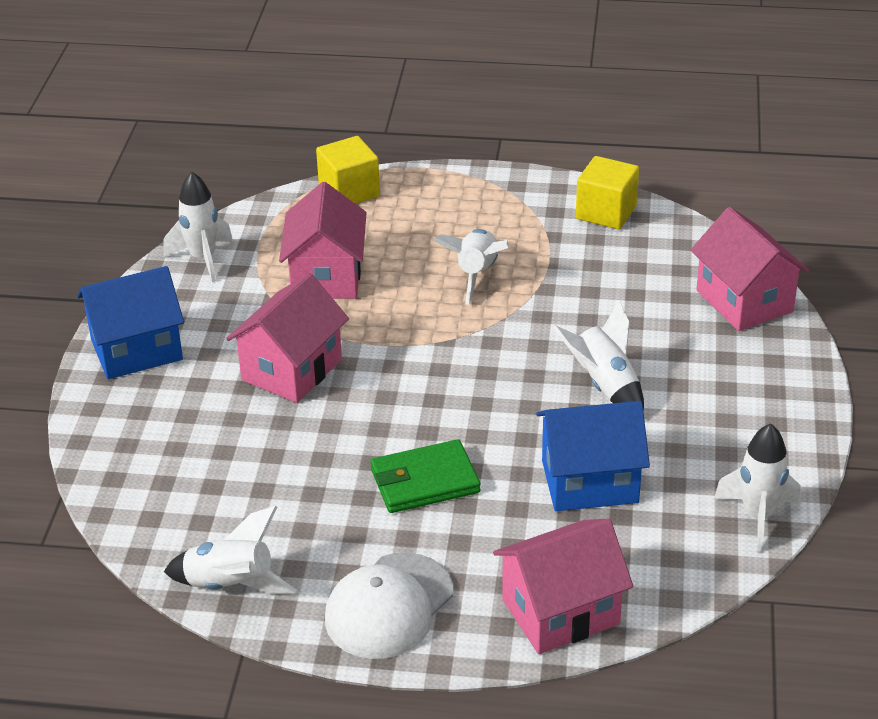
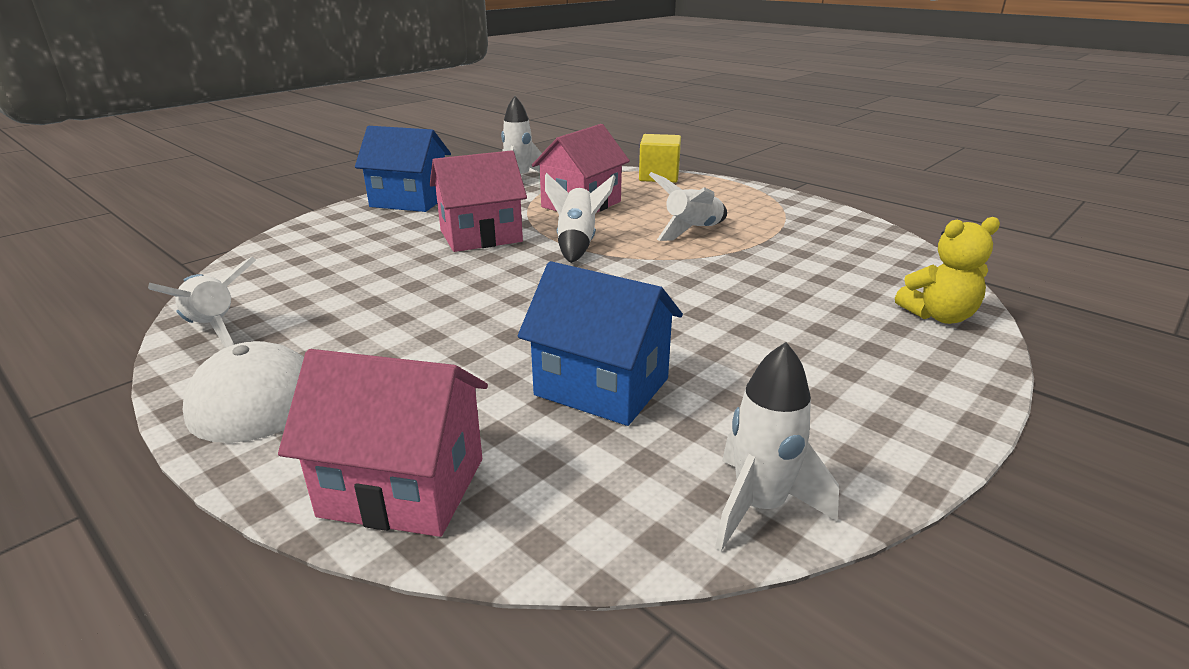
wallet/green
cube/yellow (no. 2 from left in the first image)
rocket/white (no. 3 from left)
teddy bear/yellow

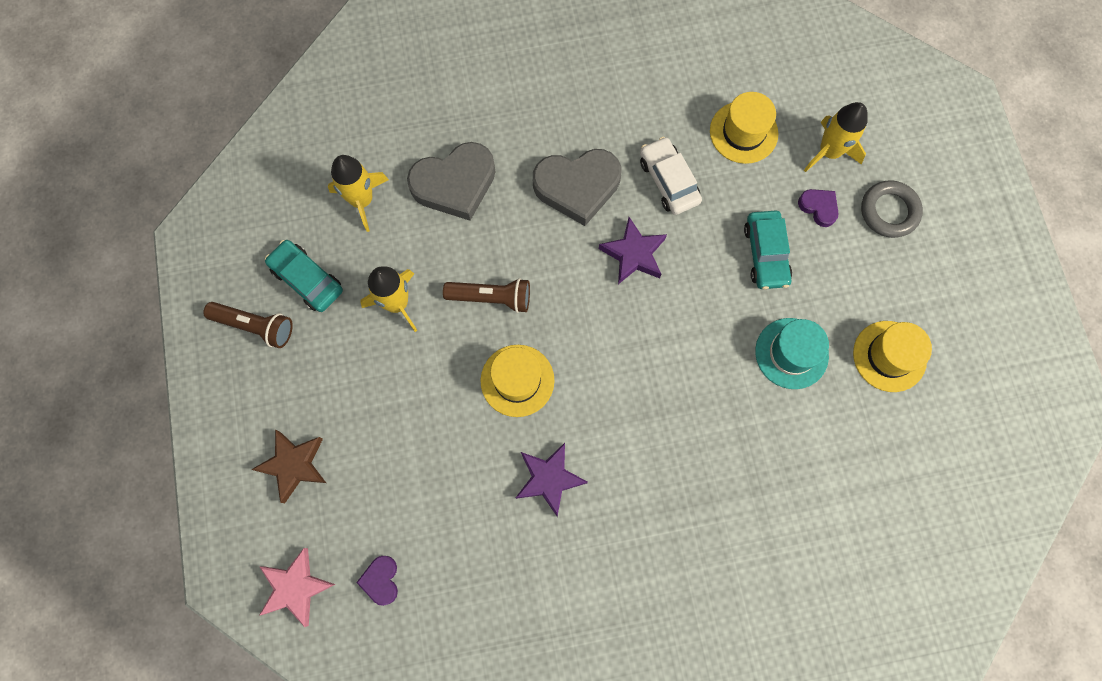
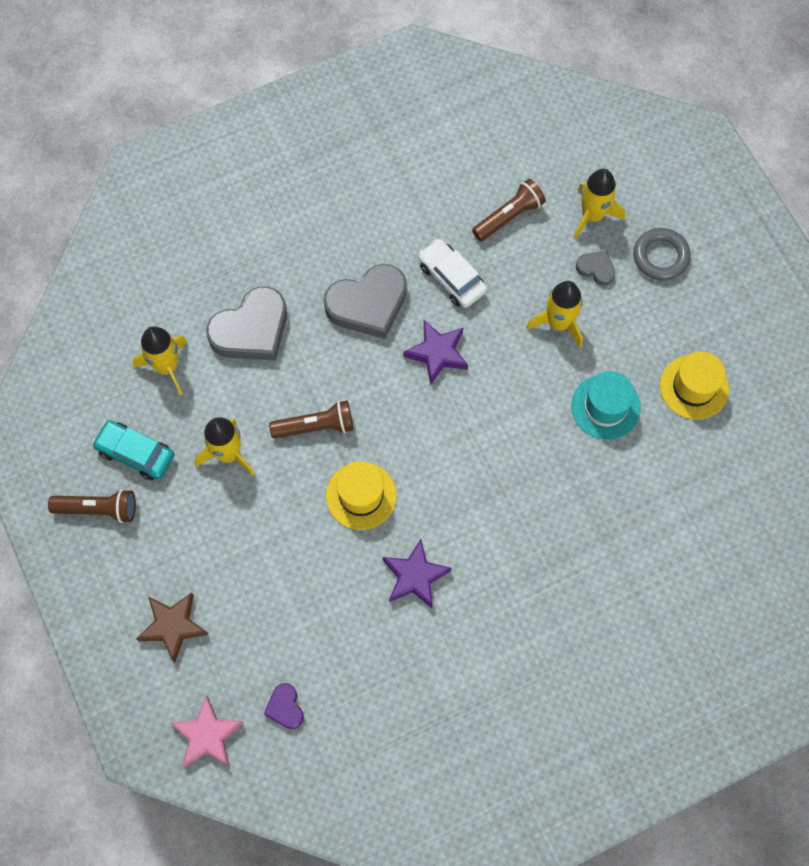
flashlight/brown (no. 3 from left)
rocket/yellow (no. 3 from left)
heart/grey (no. 3 from left)

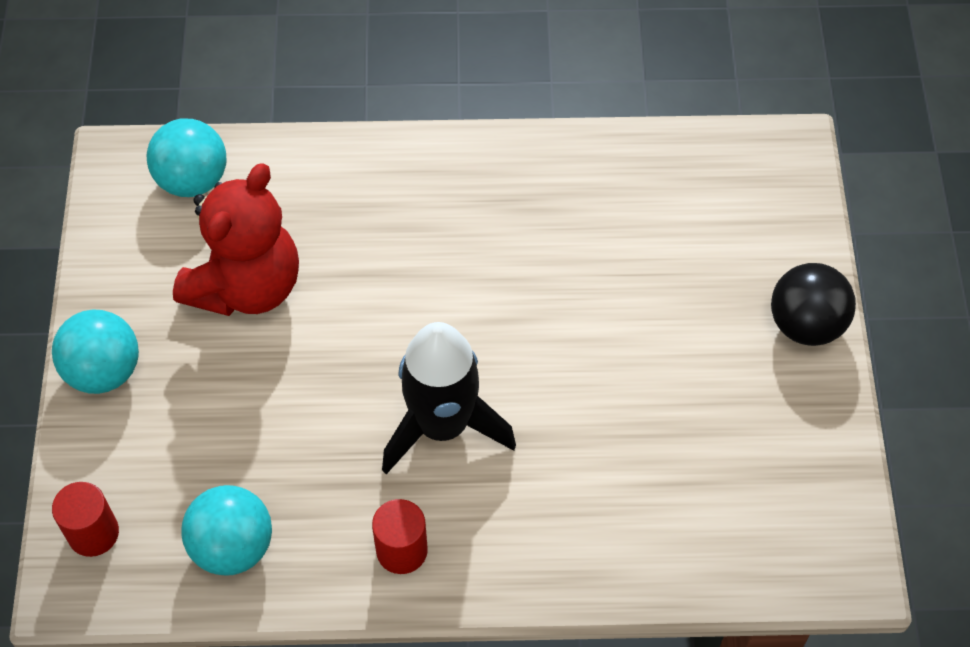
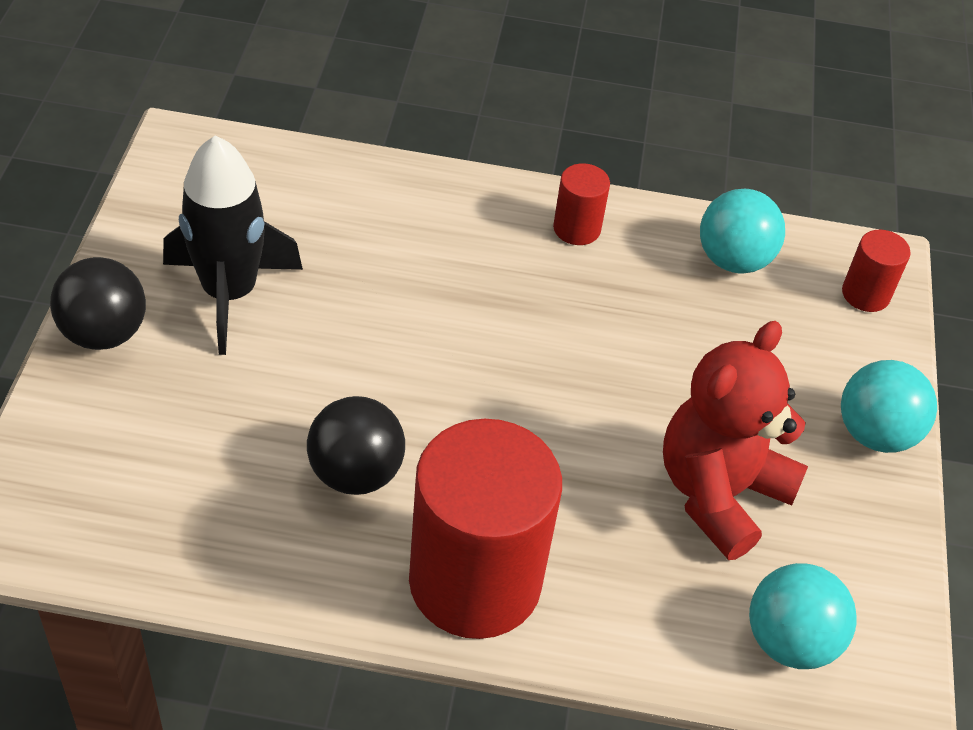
ball/black (no. 2 from left)
cylinder/red (no. 1 from left)
rocket/black

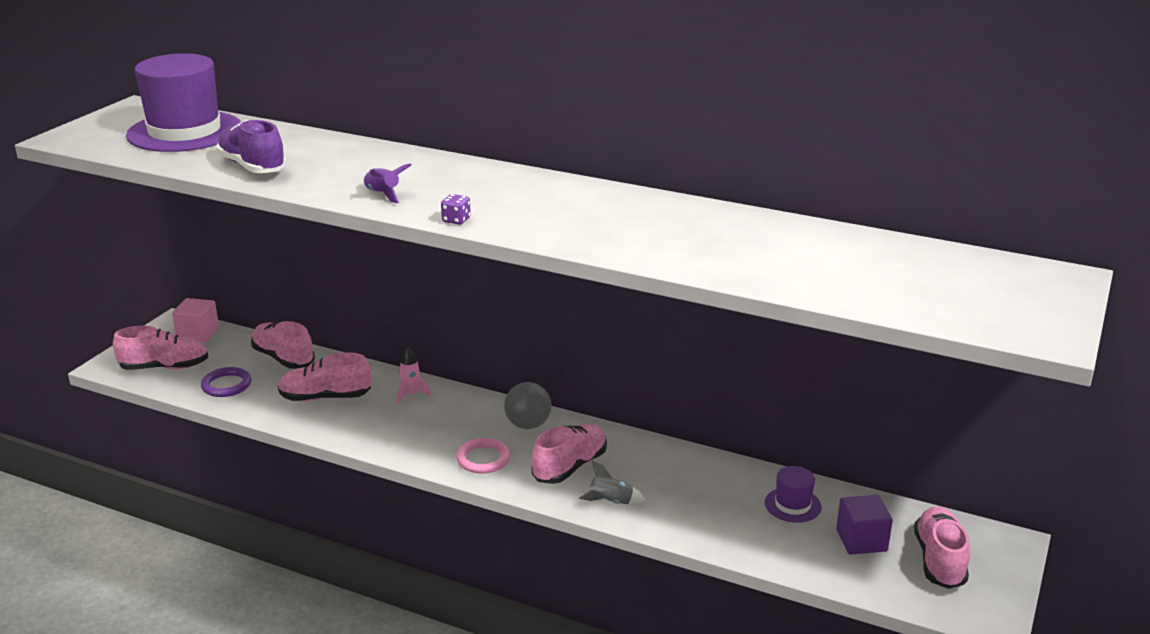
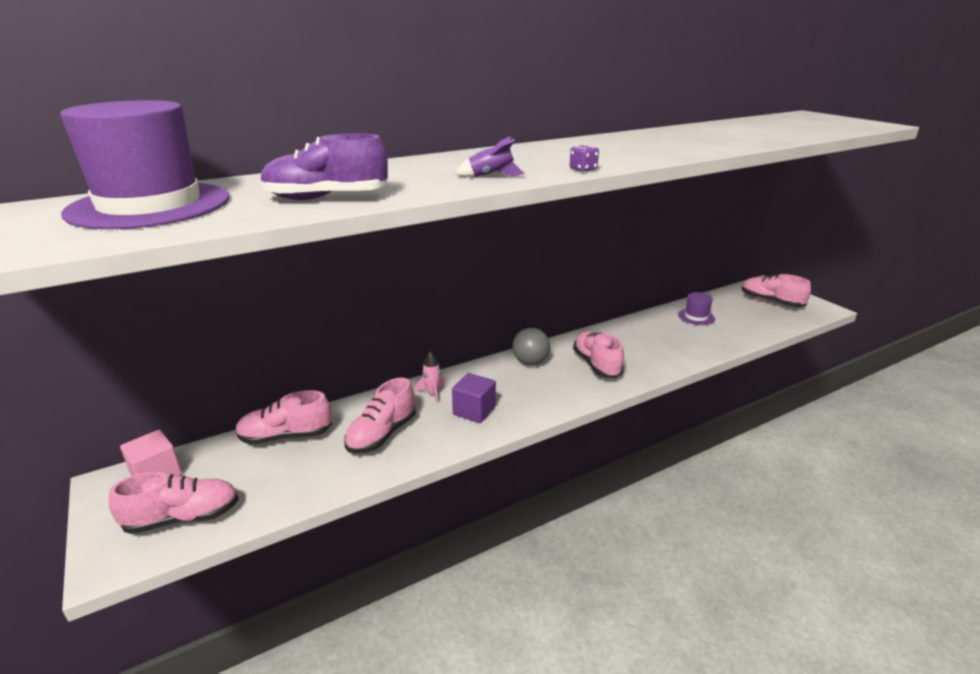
ring/purple
ring/pink
rocket/grey
cube/purple
shoe/pink (no. 1 from left)

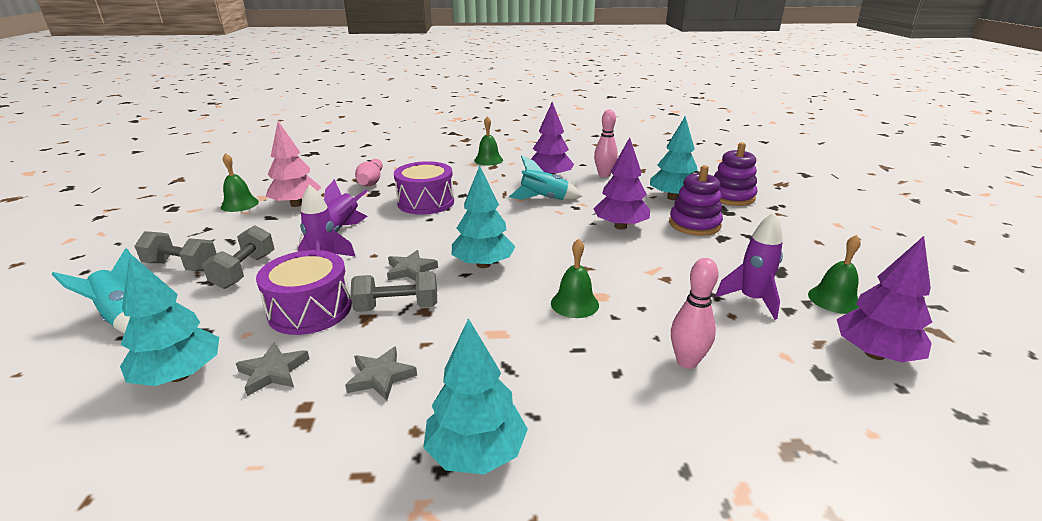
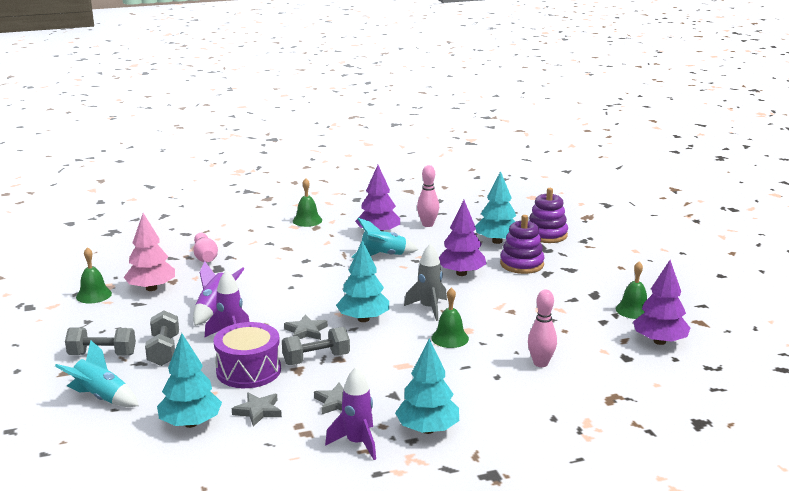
drum/purple (no. 2 from left in the first image)
rocket/grey
rocket/purple (no. 3 from left)

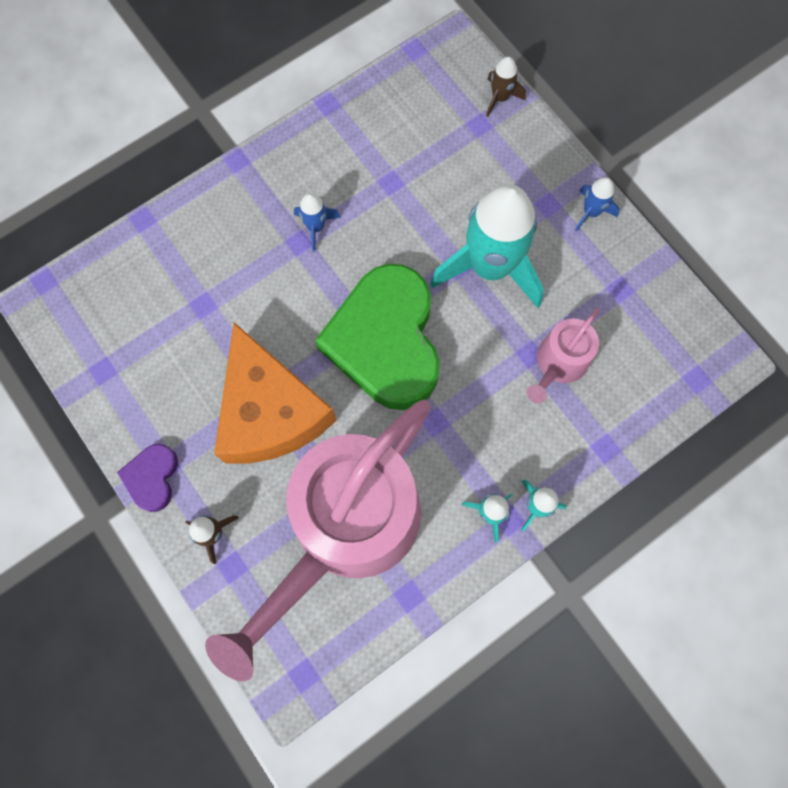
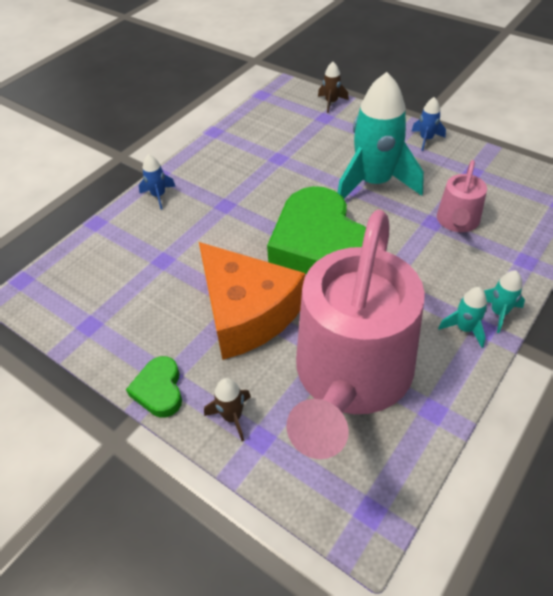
rocket/blue (no. 1 from left)
heart/green (no. 1 from left)

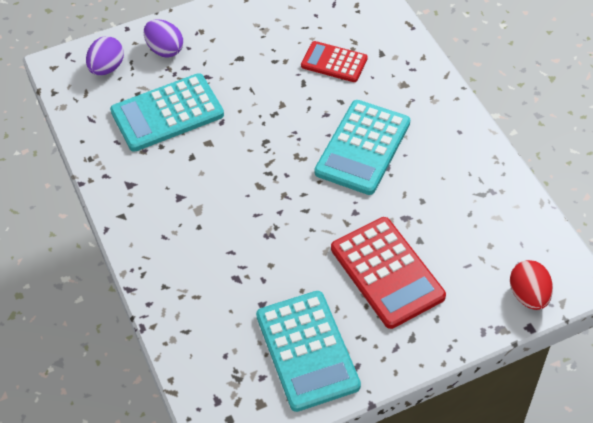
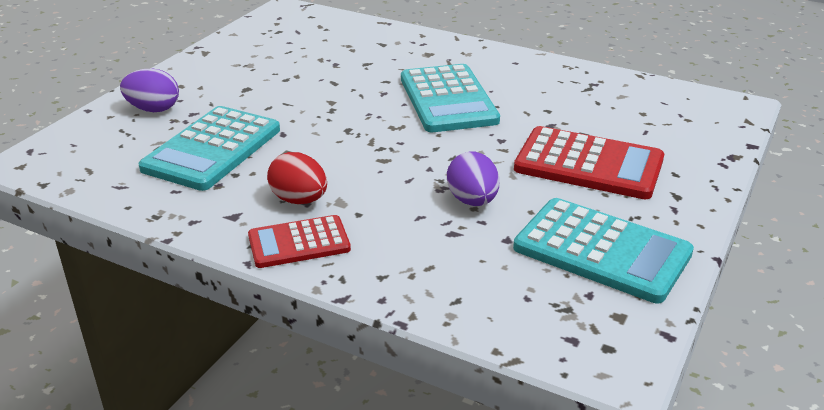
egg/purple (no. 2 from left)
calculator/red (no. 1 from left)
egg/red

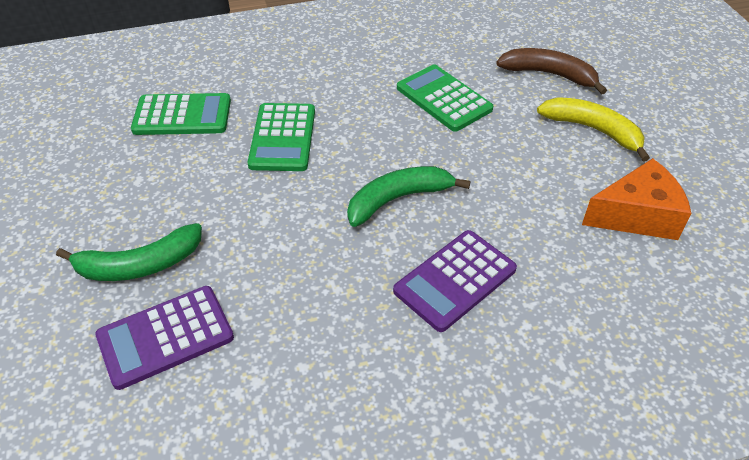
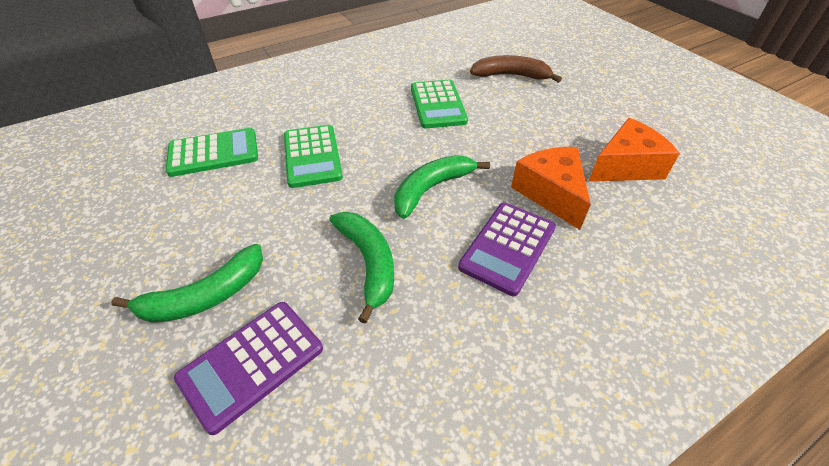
banana/yellow
banana/green (no. 2 from left)
cheese/orange (no. 1 from left)
calculator/green (no. 3 from left)

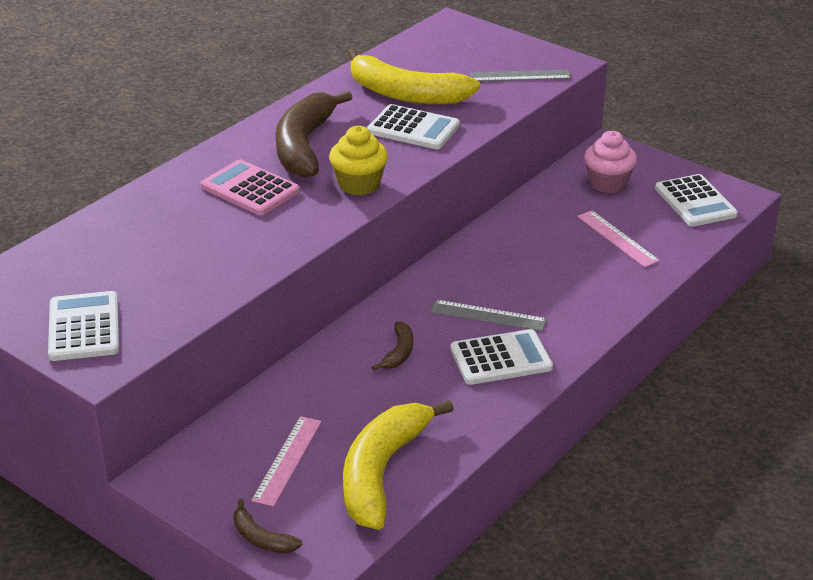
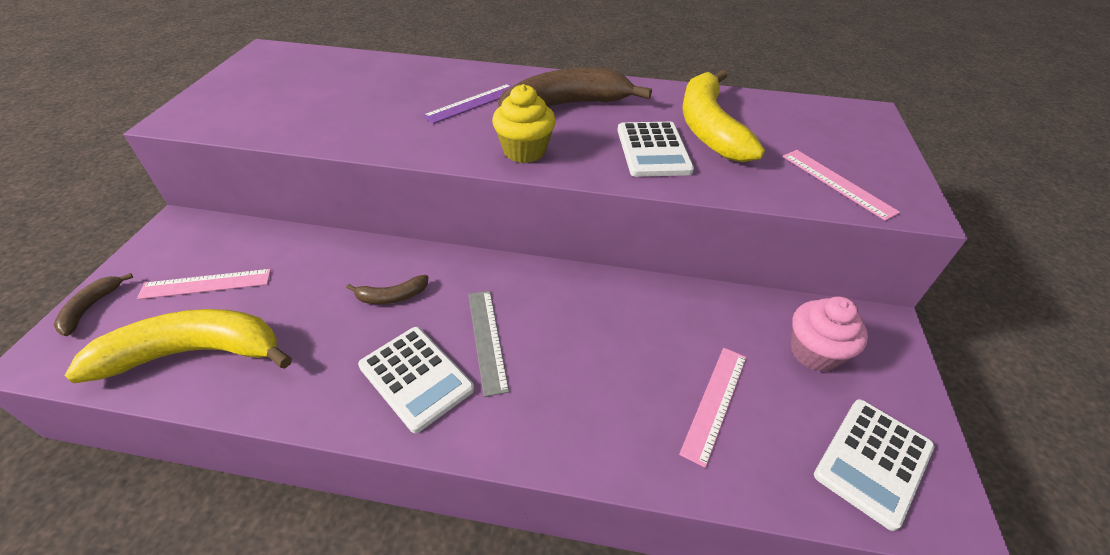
calculator/white (no. 1 from left in the first image)
ruler/purple
ruler/pink (no. 3 from left)

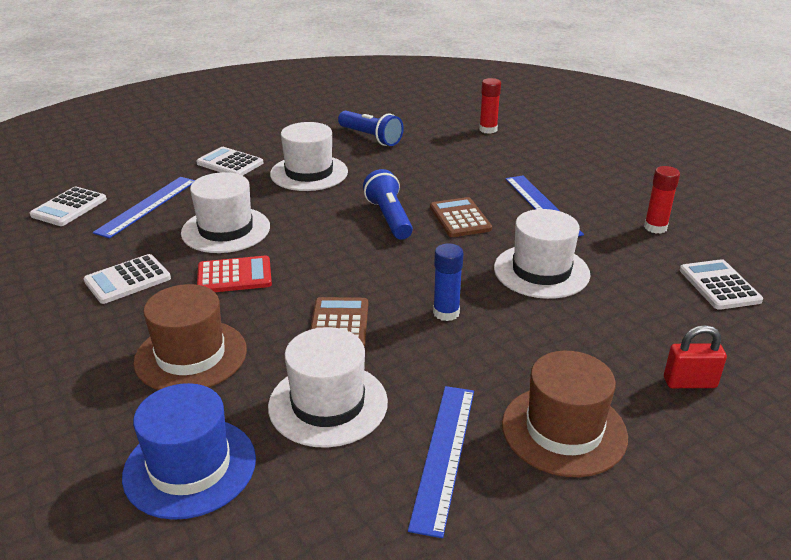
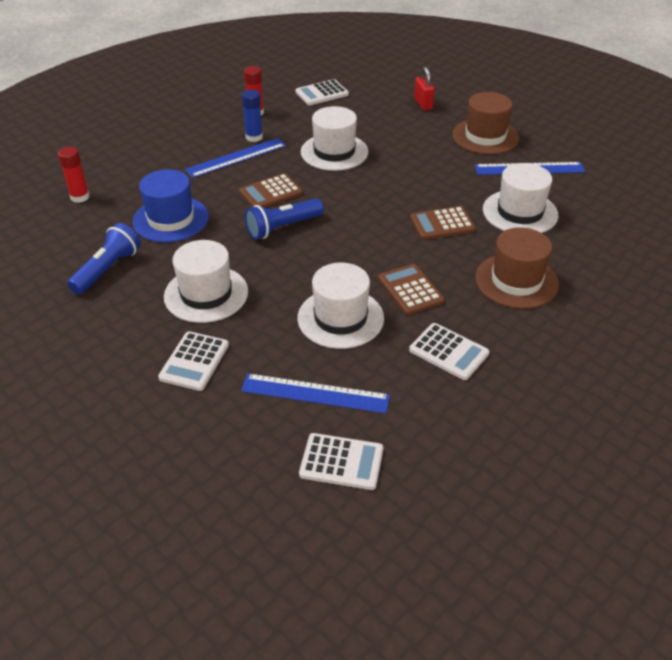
hat/blue
glue stick/blue
calculator/brown (no. 2 from left)

